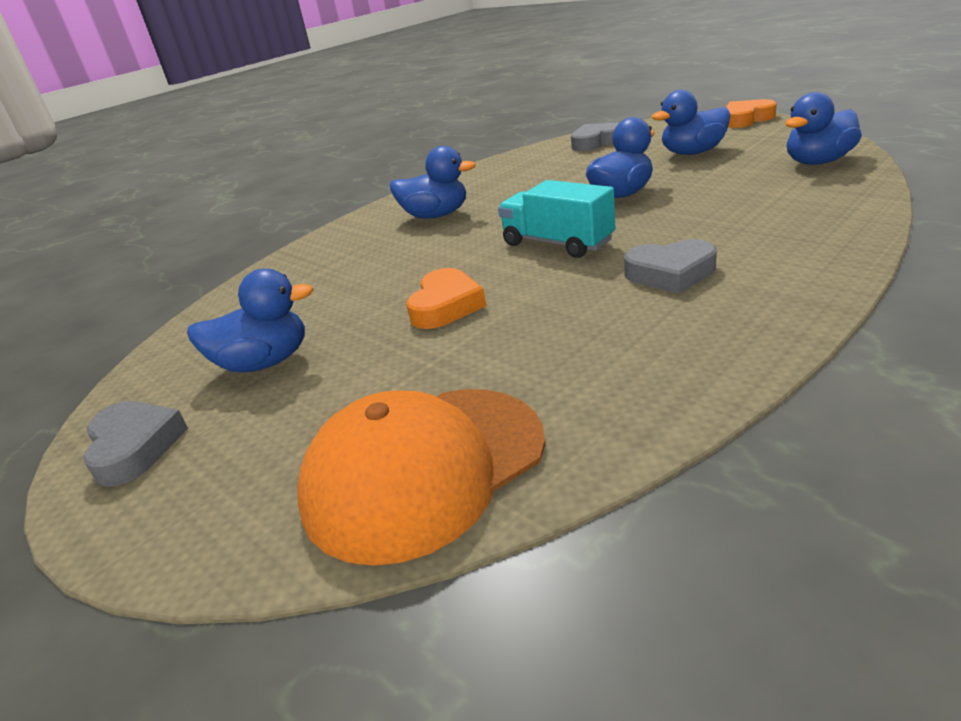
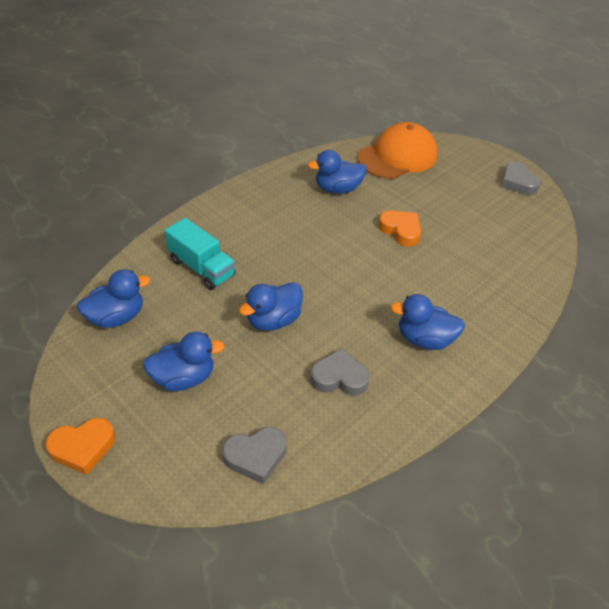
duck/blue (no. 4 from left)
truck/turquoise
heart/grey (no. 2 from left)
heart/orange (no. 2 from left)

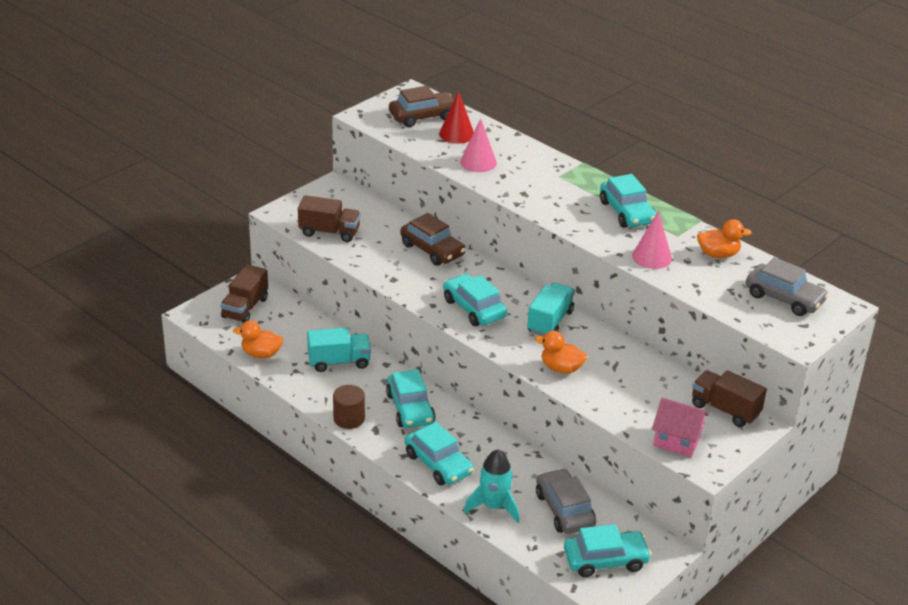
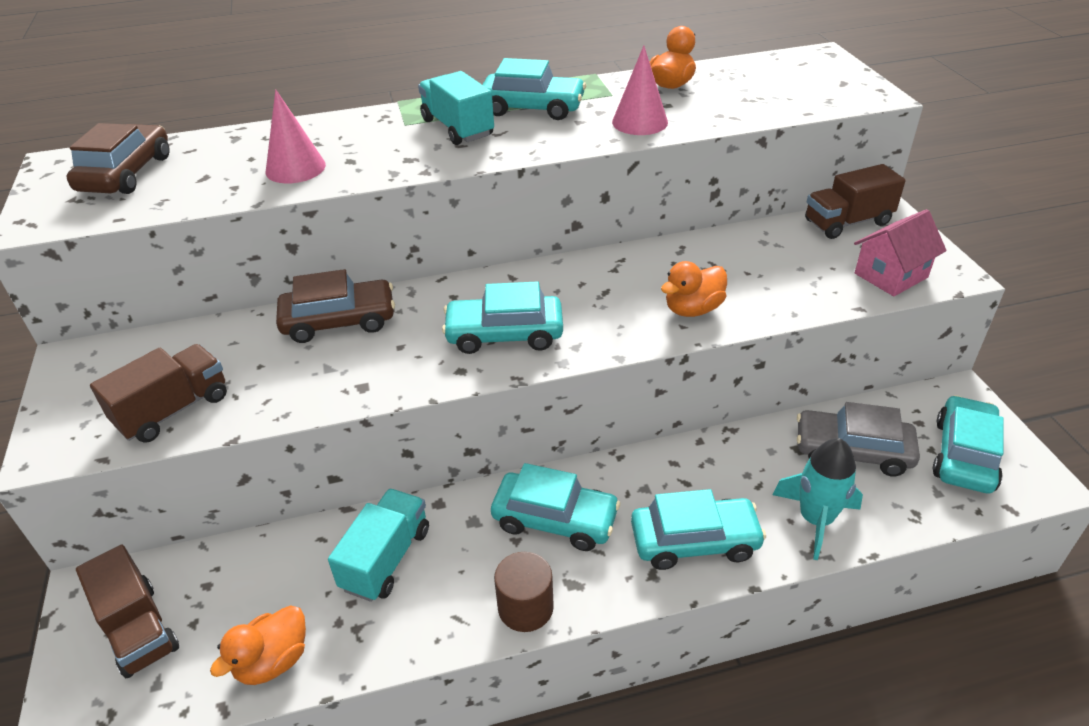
cone/red
car/grey (no. 2 from left in the first image)
truck/turquoise (no. 2 from left)

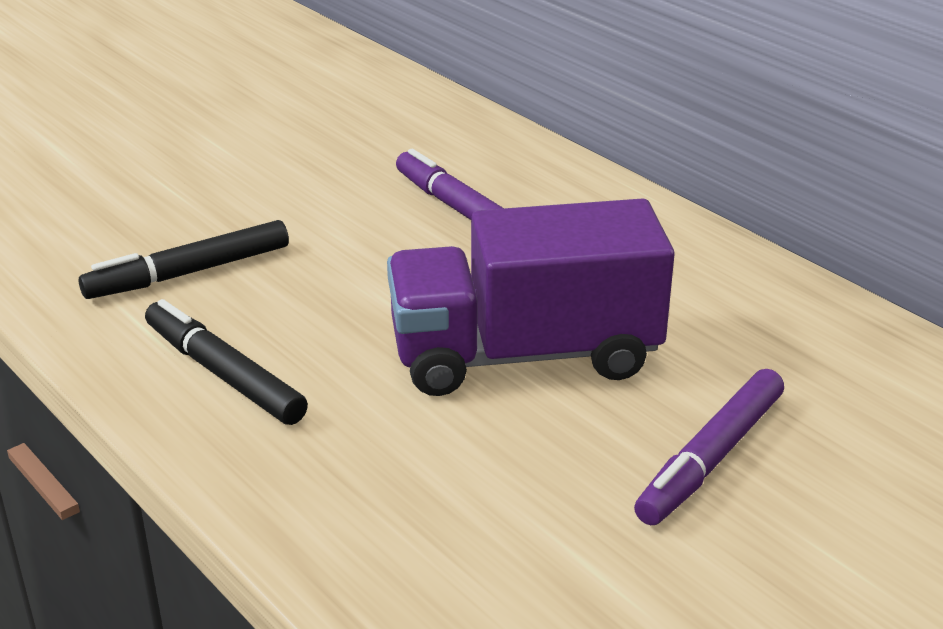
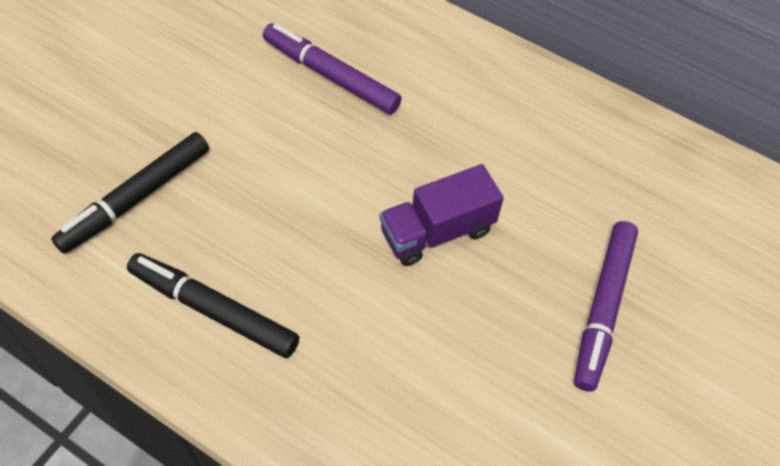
truck/purple

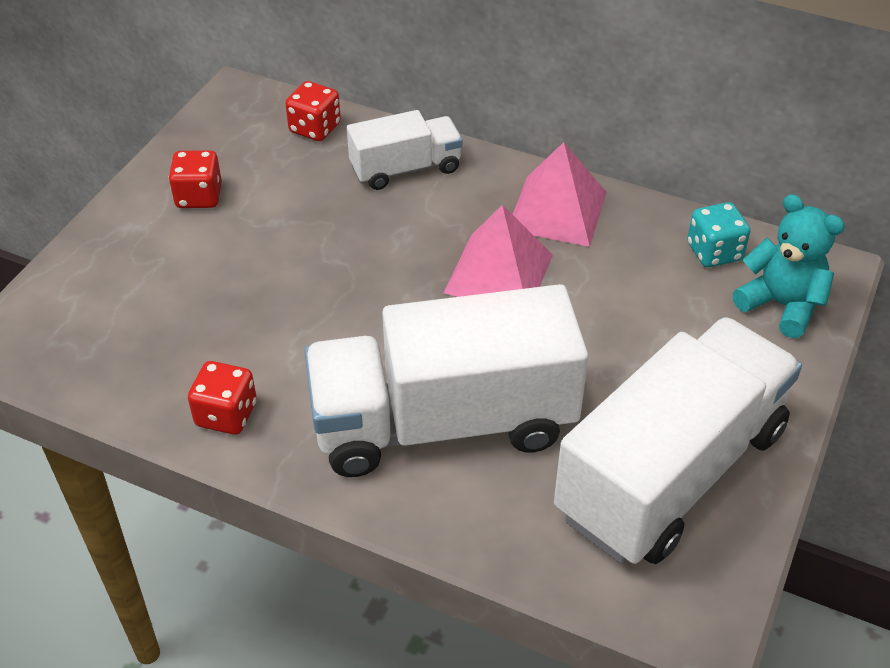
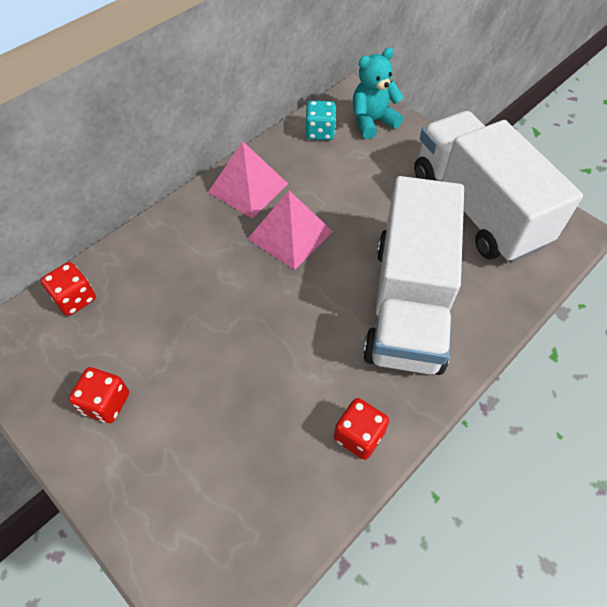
truck/white (no. 1 from left in the first image)

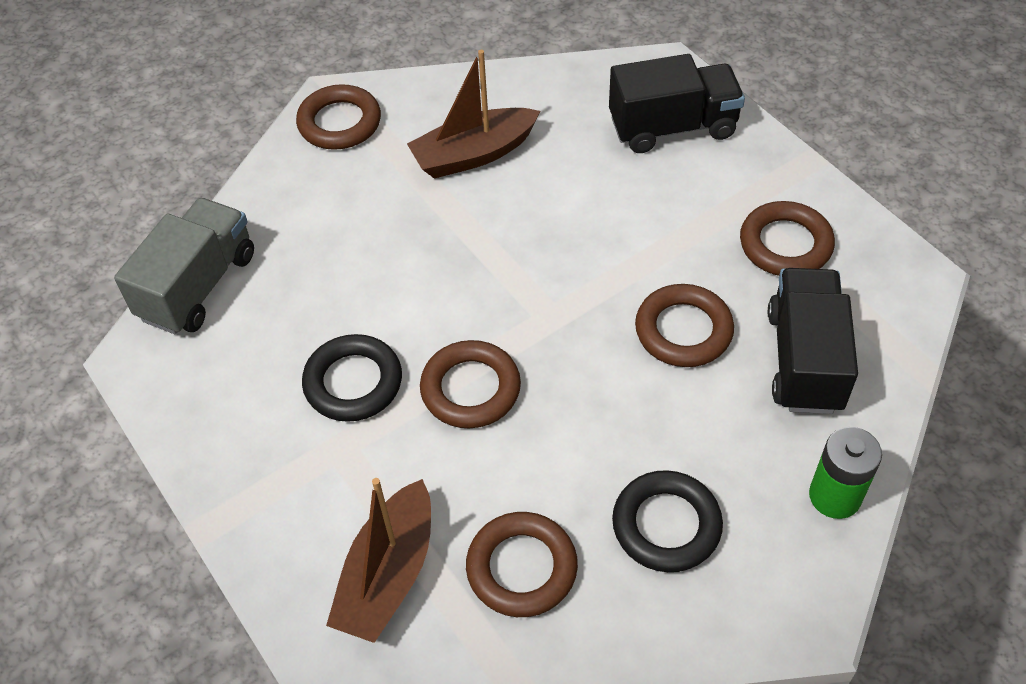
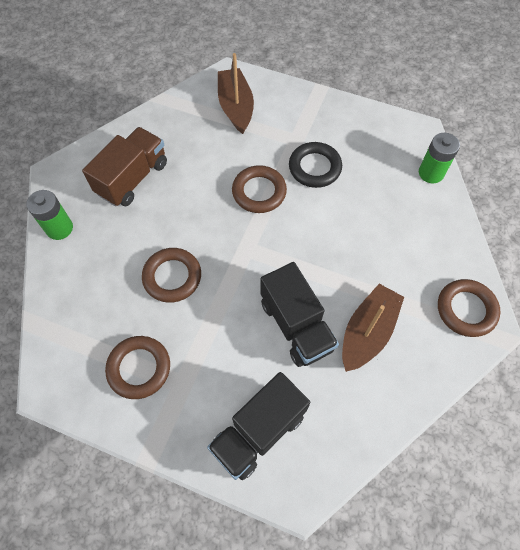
ring/brown (no. 3 from left in the first image)
truck/black (no. 2 from left)
battery/green (no. 2 from left)
truck/brown

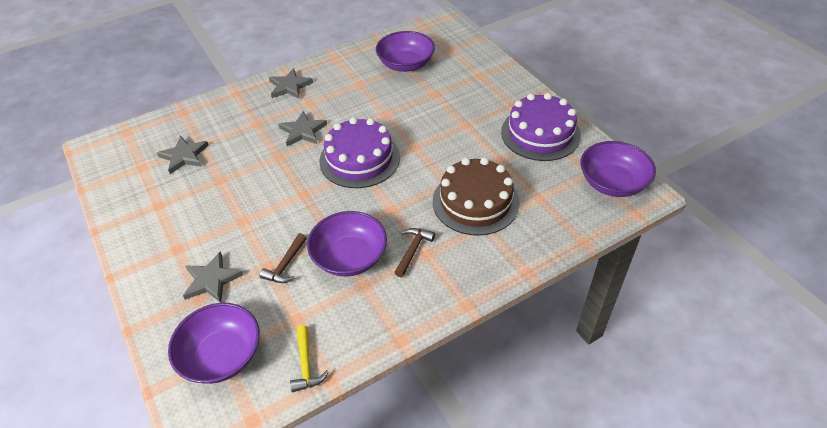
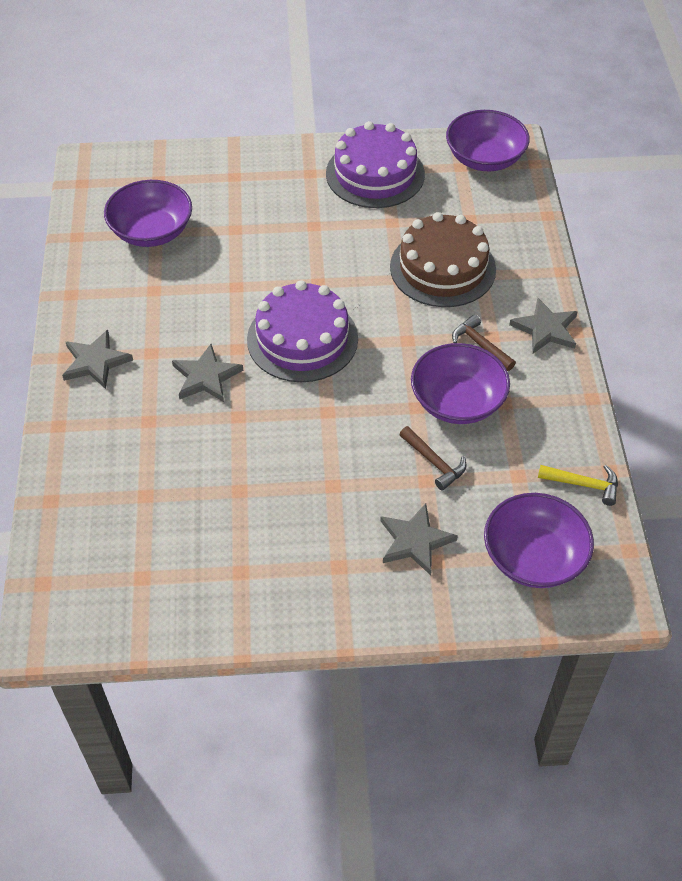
star/grey (no. 4 from left)

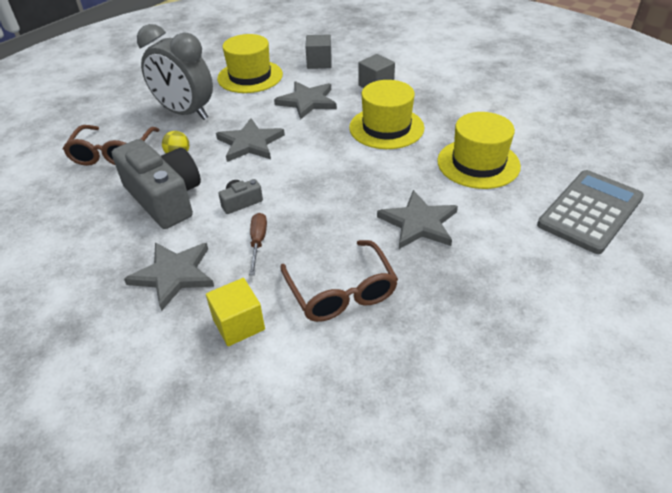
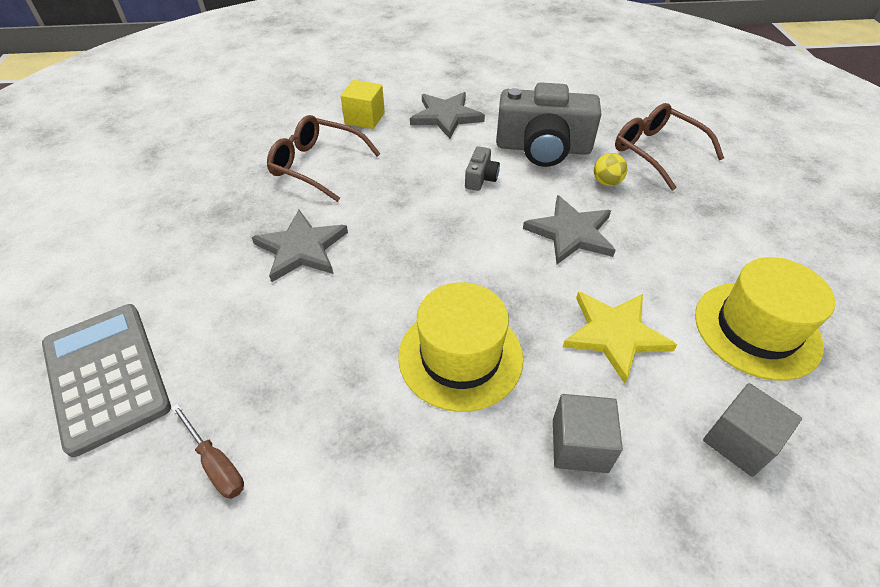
clock/grey
hat/yellow (no. 3 from left in the first image)
screwdriver/brown
star/yellow
calculator/grey

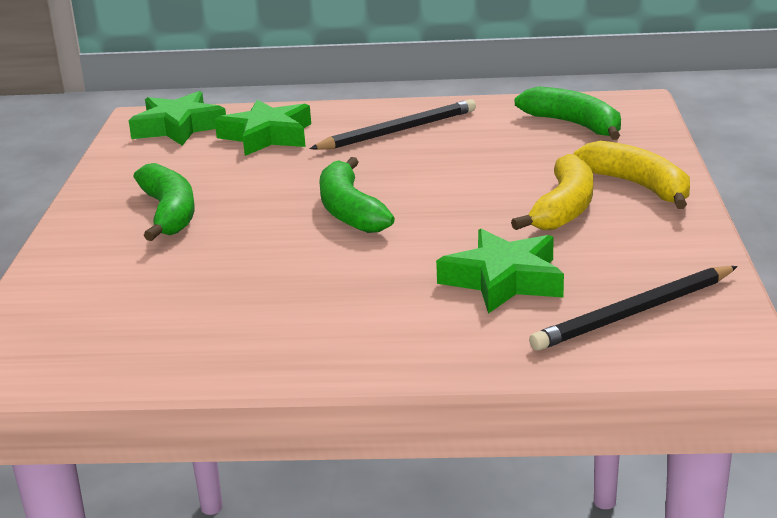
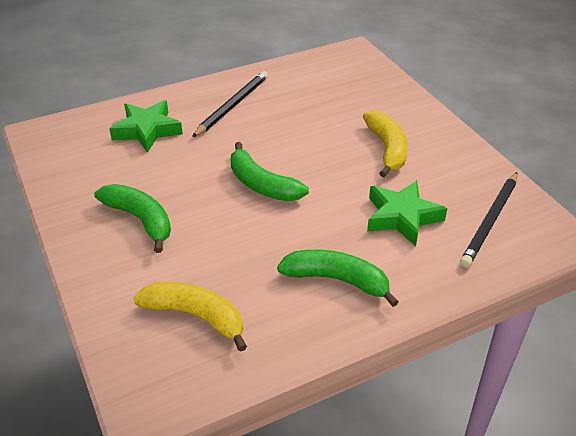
star/green (no. 1 from left in the first image)
banana/green (no. 3 from left)
banana/yellow (no. 1 from left)

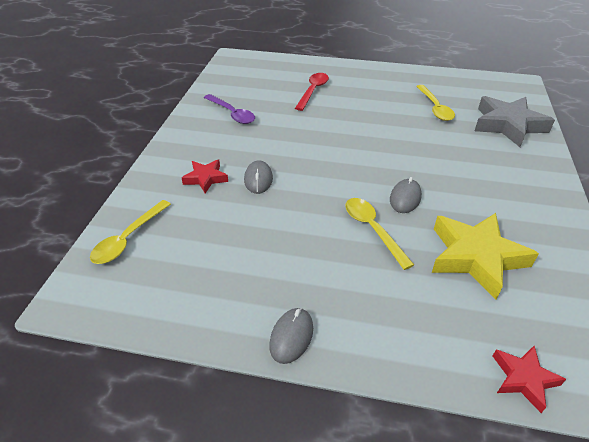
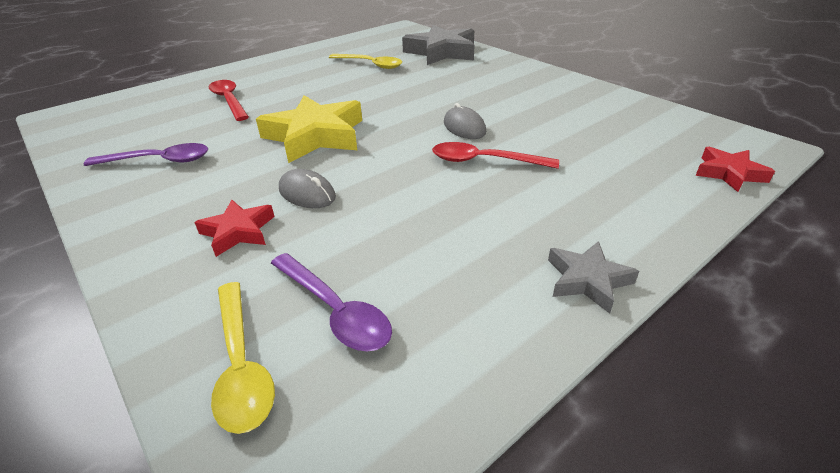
spoon/purple (no. 2 from left)
star/yellow
star/grey (no. 2 from left)
spoon/red (no. 2 from left)

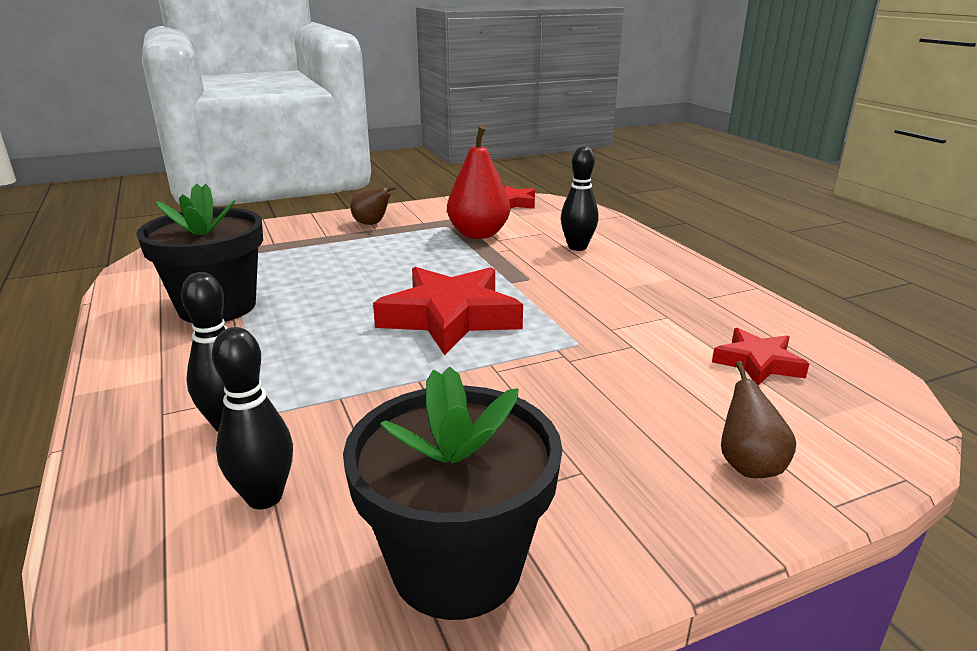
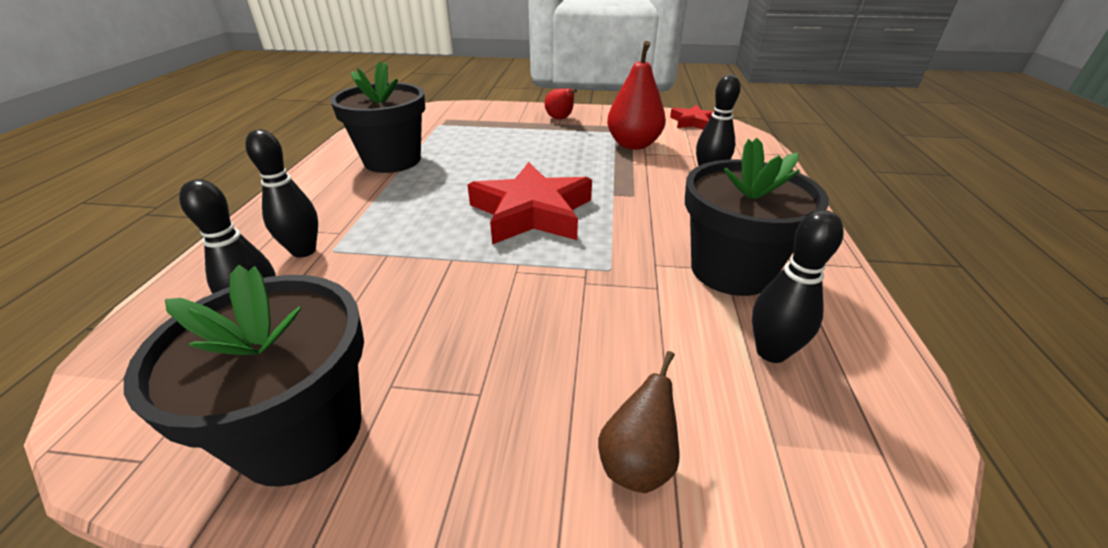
flower pot/black (no. 3 from left)
bowling pin/black (no. 4 from left)
pear/red (no. 1 from left)

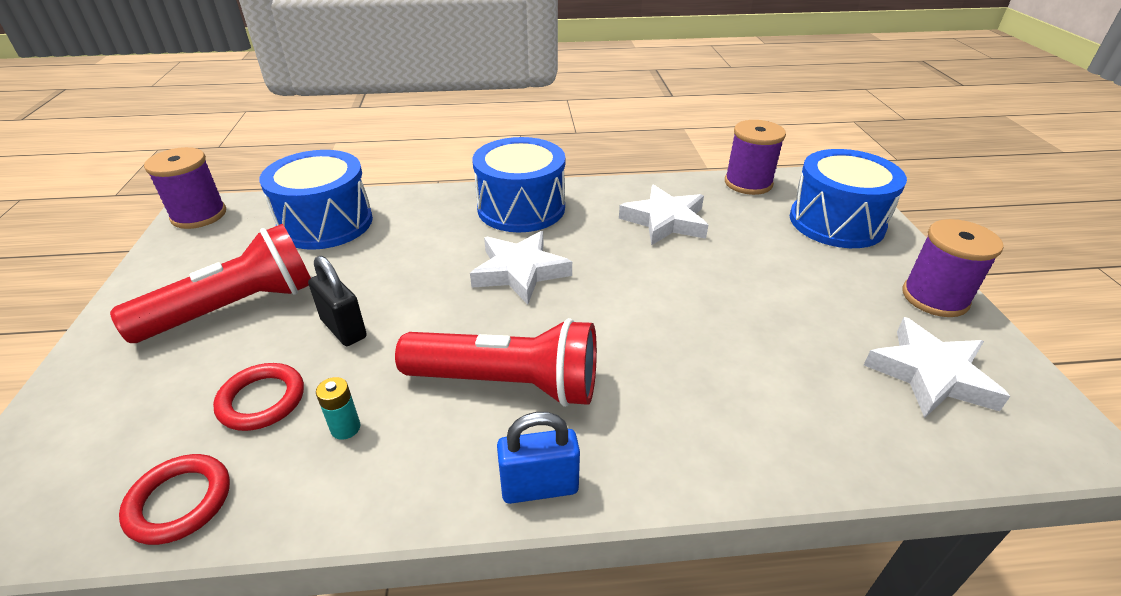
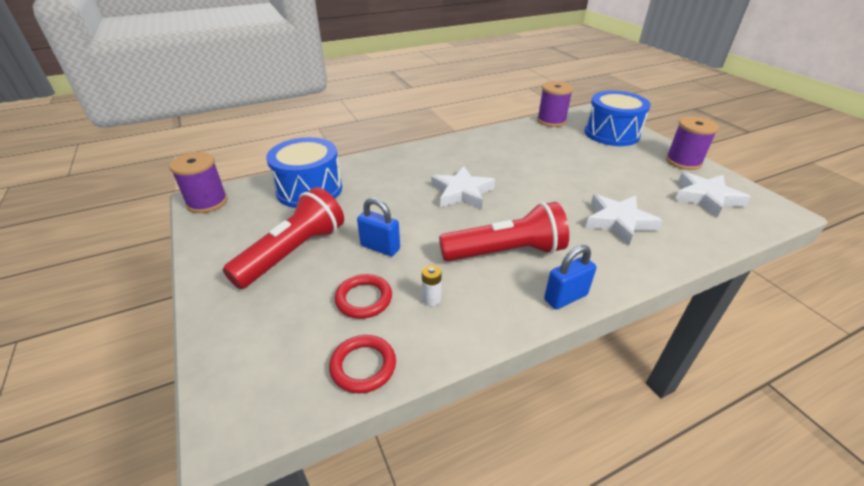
drum/blue (no. 2 from left in the first image)
star/white (no. 2 from left)
padlock/blue (no. 1 from left)
battery/white

